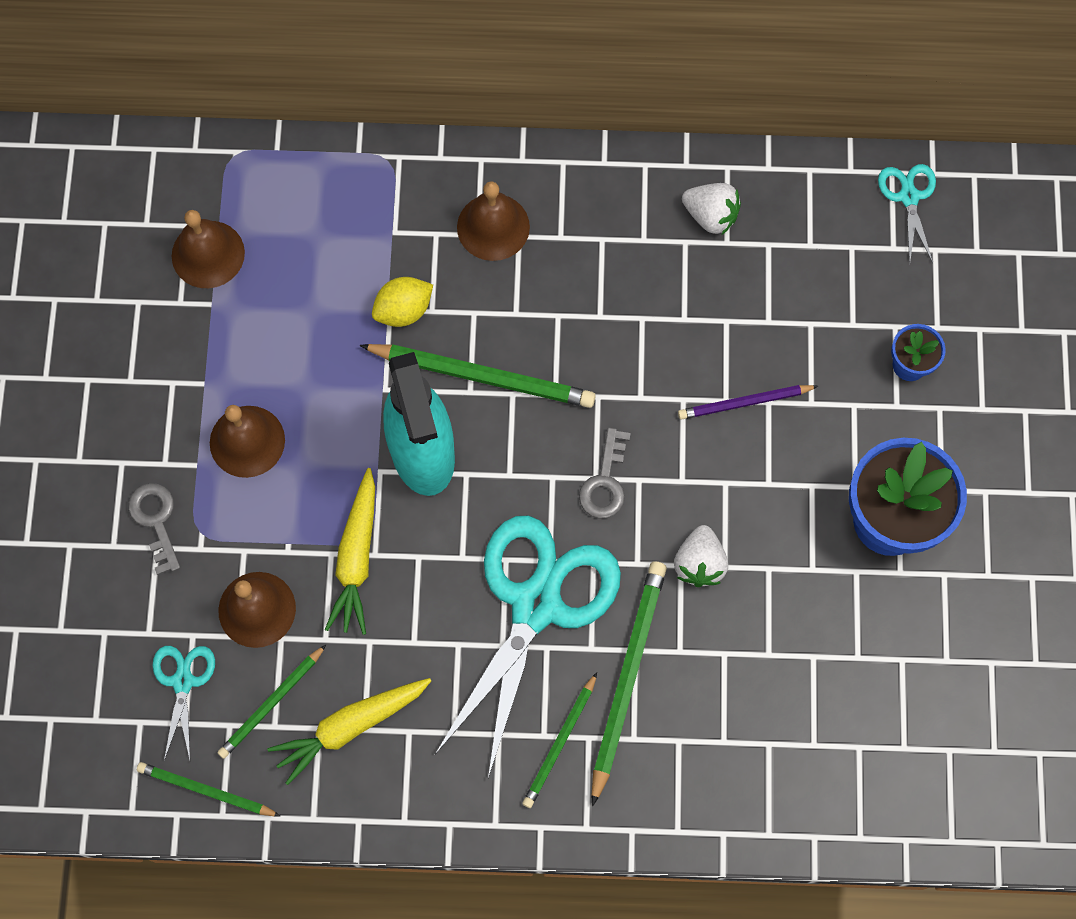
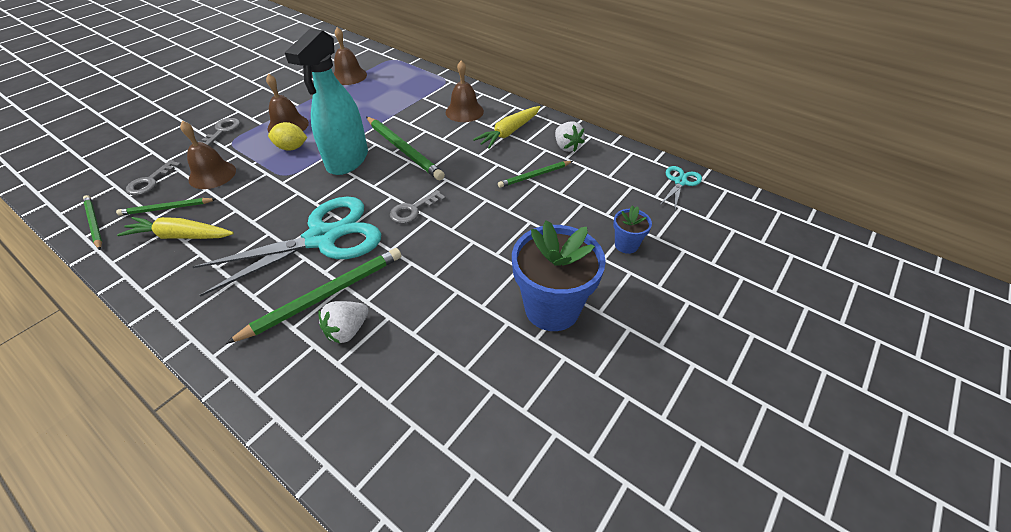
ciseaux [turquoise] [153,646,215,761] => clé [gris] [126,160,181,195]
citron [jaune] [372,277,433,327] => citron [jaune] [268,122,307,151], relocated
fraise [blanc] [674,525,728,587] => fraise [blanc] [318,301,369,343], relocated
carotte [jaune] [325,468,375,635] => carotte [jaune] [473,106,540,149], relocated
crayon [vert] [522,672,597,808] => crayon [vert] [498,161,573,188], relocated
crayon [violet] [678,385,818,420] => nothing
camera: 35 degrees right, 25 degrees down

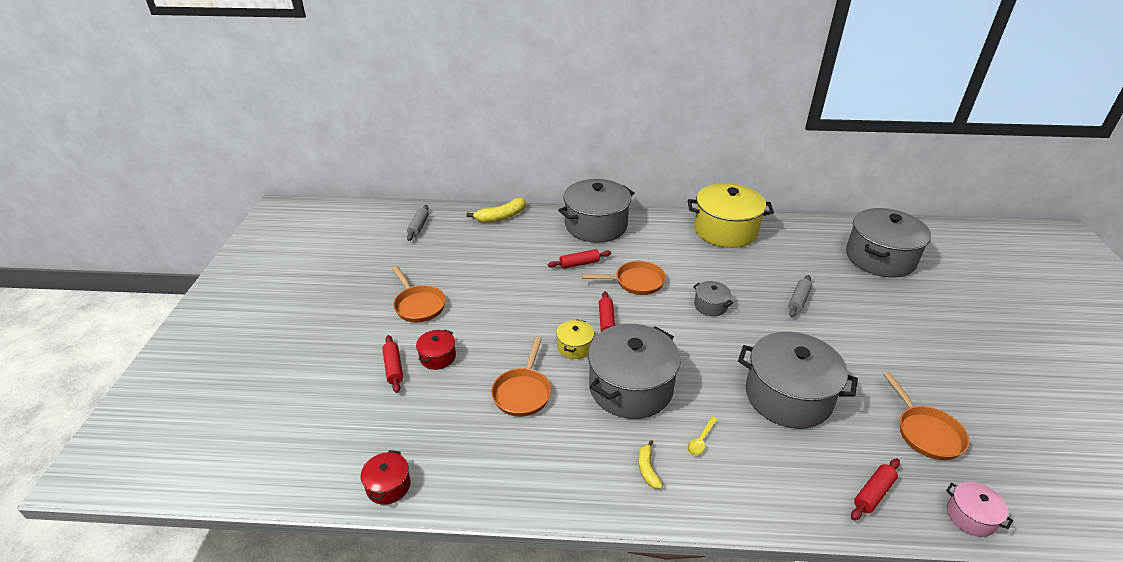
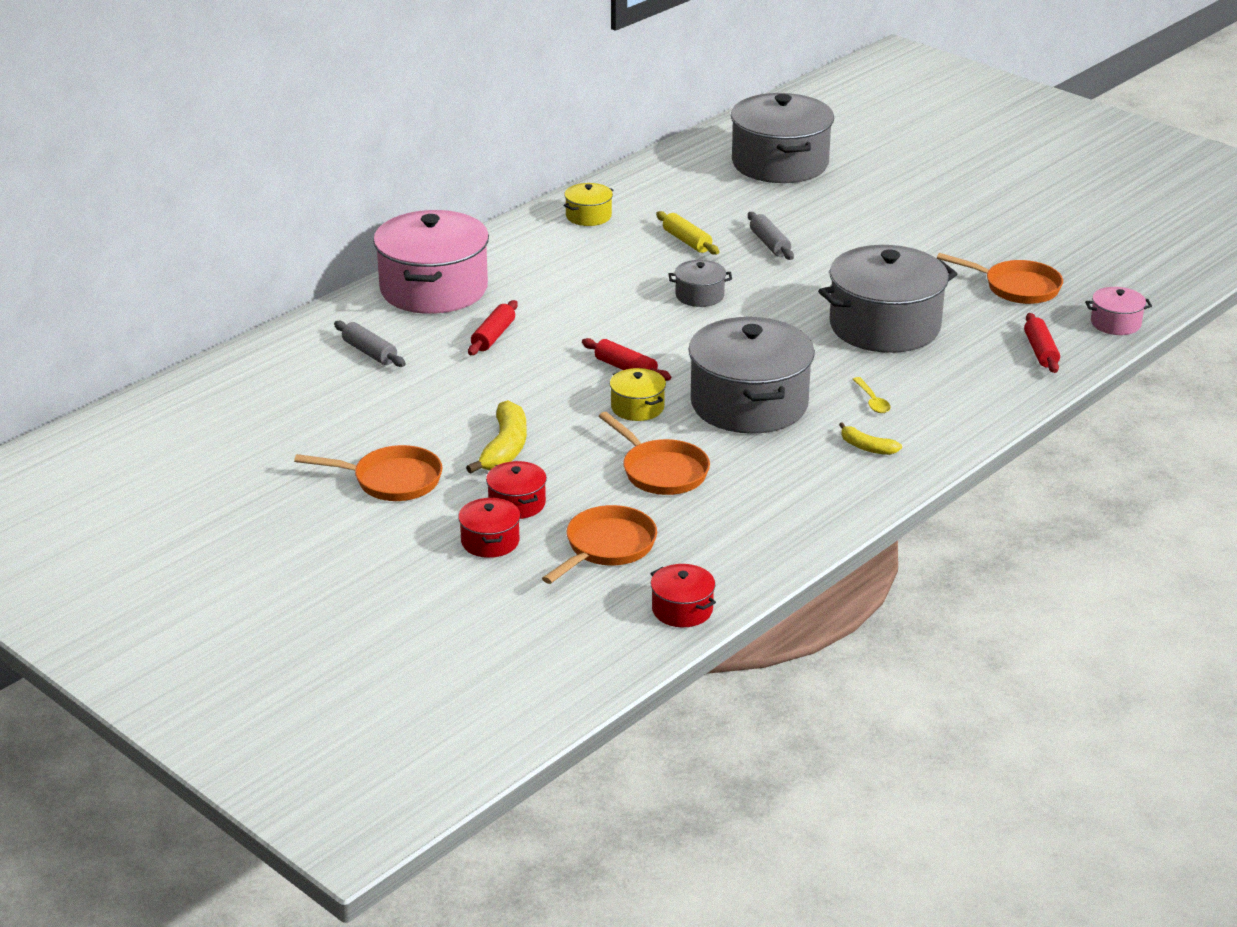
rouleau à pâtisserie [gris] [407,205,429,241] => rouleau à pâtisserie [gris] [334,321,406,367], relocated
marmite [gris] [558,179,634,243] => marmite [rose] [373,210,489,314]
rouleau à pâtisserie [rouge] [382,335,403,393] => marmite [rouge] [458,498,520,558]
banane [jaune] [466,198,526,223] => banane [jaune] [466,400,527,474], relocated
poêle [orange] [582,261,666,295] => poêle [orange] [542,505,657,584], relocated
marmite [jaune] [688,183,774,248] => marmite [jaune] [564,183,613,226], x0.45
nothing => rouleau à pâtisserie [jaune] [656,211,720,255]
camera: 50 degrees left, 5 degrees down

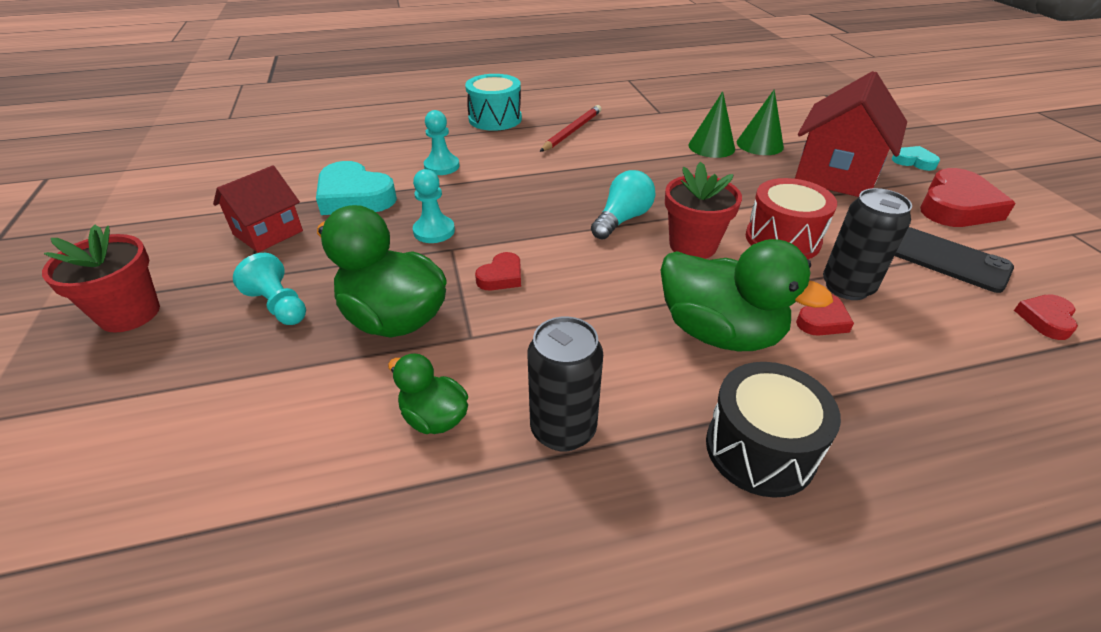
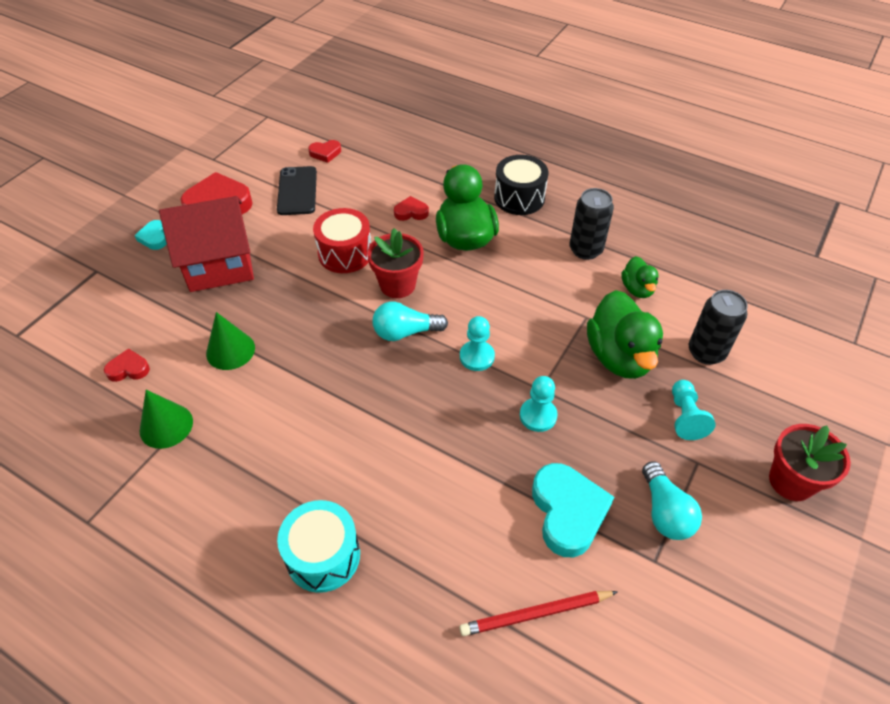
cœur [rouge] [475,252,521,290] => cœur [rouge] [104,348,150,382], relocated
cône [vert] [737,89,784,155] => cône [vert] [140,390,193,449], relocated
crayon [rouge] [540,105,602,152] => crayon [rouge] [459,591,618,636], relocated
pion [turquoise] [424,110,460,175] => pion [turquoise] [460,316,495,371], relocated
maison [rouge] [213,165,303,252] => ampoule [turquoise] [642,461,702,540]
canette [noir] [823,188,912,300] => canette [noir] [689,290,748,365], relocated
camera: 135 degrees left, 10 degrees up

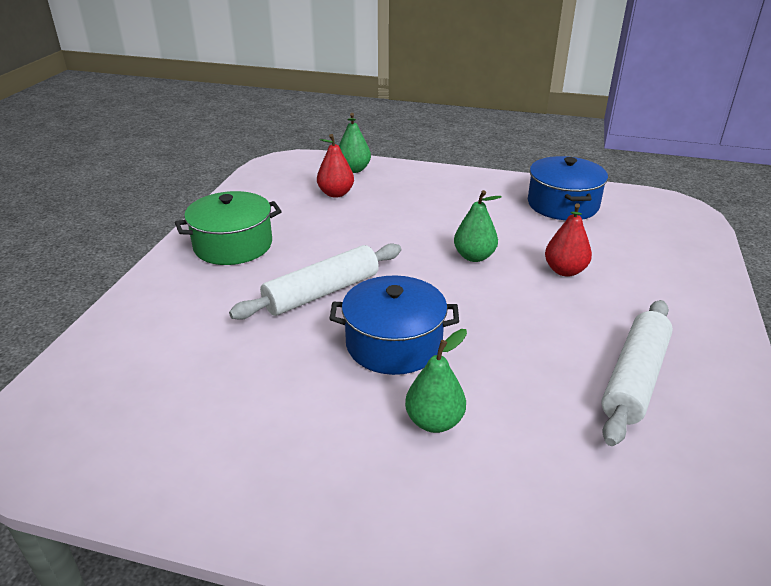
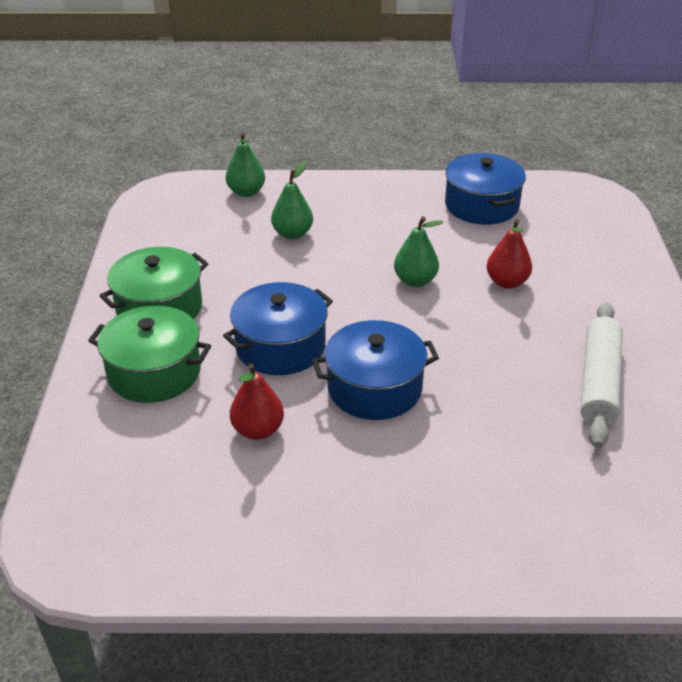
nothing => marmite [vert] [88,306,211,403]
rouleau à pâtisserie [blanc] [229,243,401,320] => marmite [bleu] [223,282,333,375]
poire [rouge] [317,134,354,198] => poire [rouge] [230,363,284,440], relocated
poire [vert] [405,329,467,433] => poire [vert] [271,161,313,239], relocated
camera: 15 degrees left, 5 degrees up

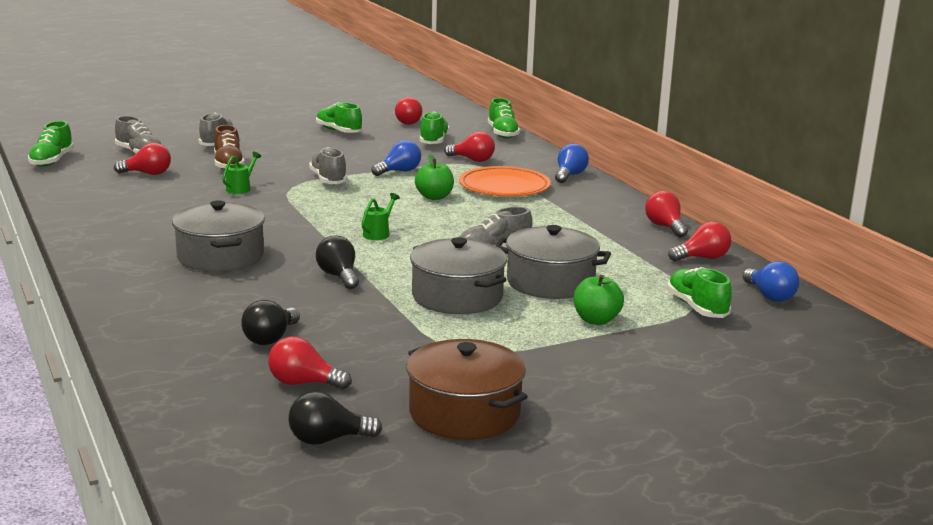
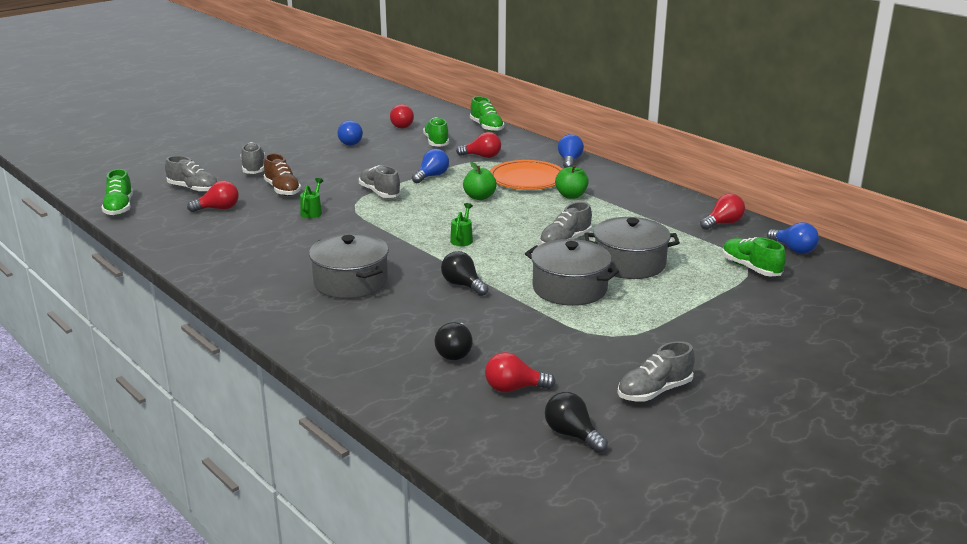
chaussure [vert] [316,102,363,133] => ampoule [bleu] [338,120,363,146]
ampoule [noir] [288,391,382,445] => ampoule [noir] [545,392,608,453], 75 degrees clockwise
pomme [vert] [574,275,624,325] => pomme [vert] [555,165,589,199], relocated
marmite [marron] [407,339,528,440] => chaussure [gris] [617,341,695,401]
ampoule [rouge] [645,191,688,237] => nothing
camera: 15 degrees left, 5 degrees up

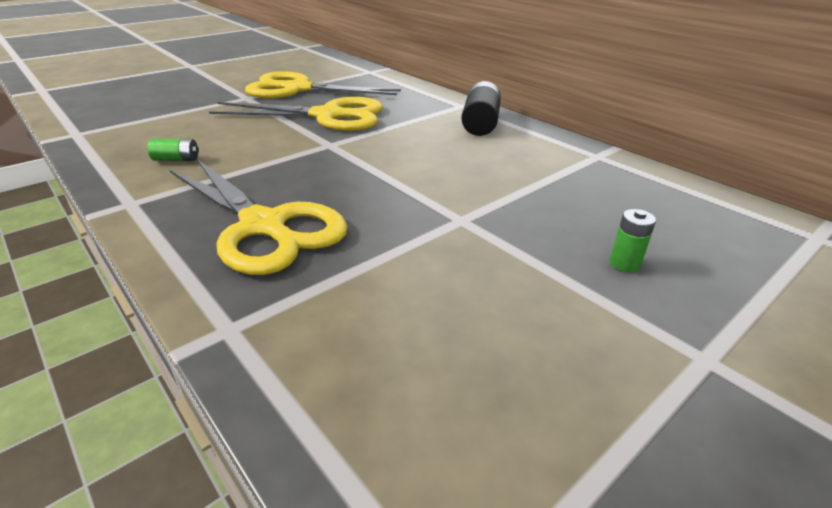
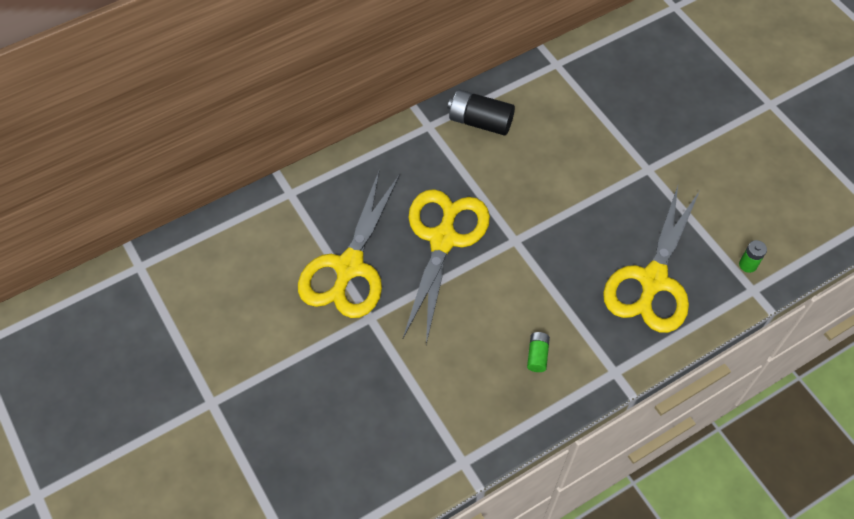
ciseaux [jaune] [170,159,348,275] => ciseaux [jaune] [603,186,700,333], 150 degrees clockwise
pile [vert] [610,209,656,272] => pile [vert] [739,240,767,273], relocated
camera: 80 degrees left, 25 degrees up

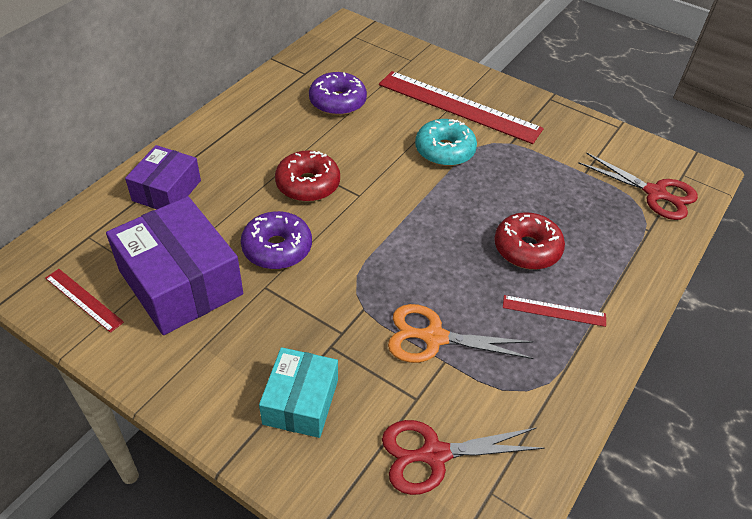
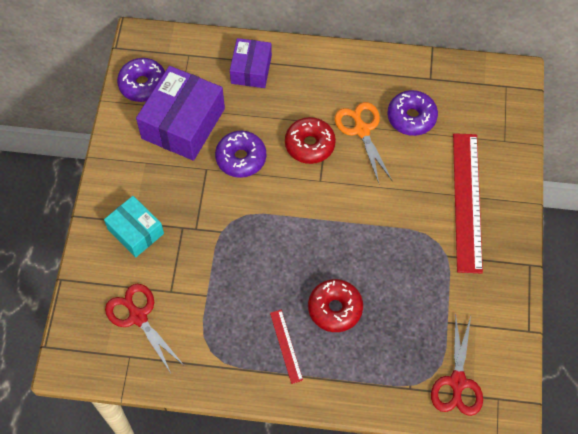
boîte [turquoise] [259,347,338,438] => boîte [turquoise] [104,196,164,257], 60 degrees clockwise
règle [rouge] [45,269,124,333] => beignet [violet] [117,58,165,102]
boîte [violet] [125,145,201,209] => boîte [violet] [230,38,272,88], 75 degrees counterclockwise
ciseaux [orange] [388,304,533,363] => ciseaux [orange] [335,102,392,183], relocated
beignet [turquoise] [415,119,477,166] => nothing
camera: 65 degrees right, 15 degrees up

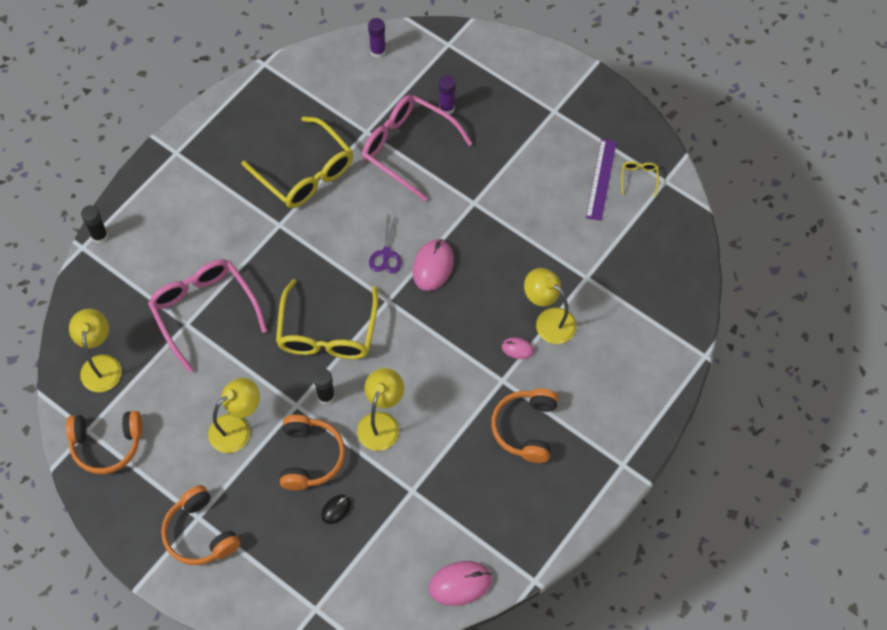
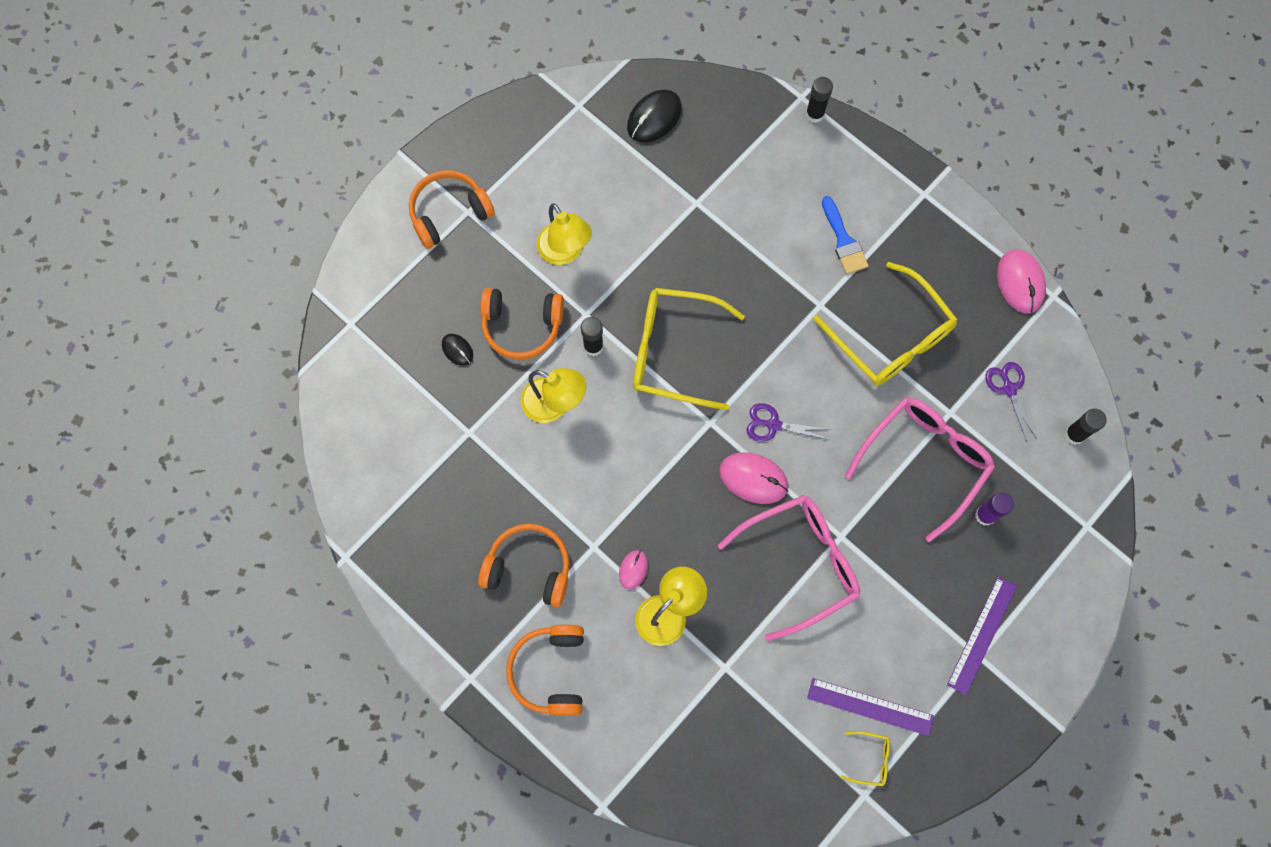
casque audio [orange] [66,411,142,474] => casque audio [orange] [506,625,584,716], relocated
lampe [jaune] [69,309,122,392] => souris [noir] [627,89,682,143]
lunettes [rose] [148,259,267,373] => lunettes [rose] [718,495,860,641], relocated
lunettes [jaune] [242,116,353,208] => lunettes [jaune] [813,262,958,386], 90 degrees counterclockwise
nothing => pinceau [bleu] [822,196,868,274]
nothing => règle [violet] [947,576,1017,695]
nothing => ciseaux [violet] [985,362,1037,441]
souris [rose] [429,561,492,606] => souris [rose] [997,249,1046,313], relocated
bâton de colle [violet] [368,18,386,58] => bâton de colle [noir] [1065,409,1107,445]
camera: 95 degrees right, 10 degrees up

